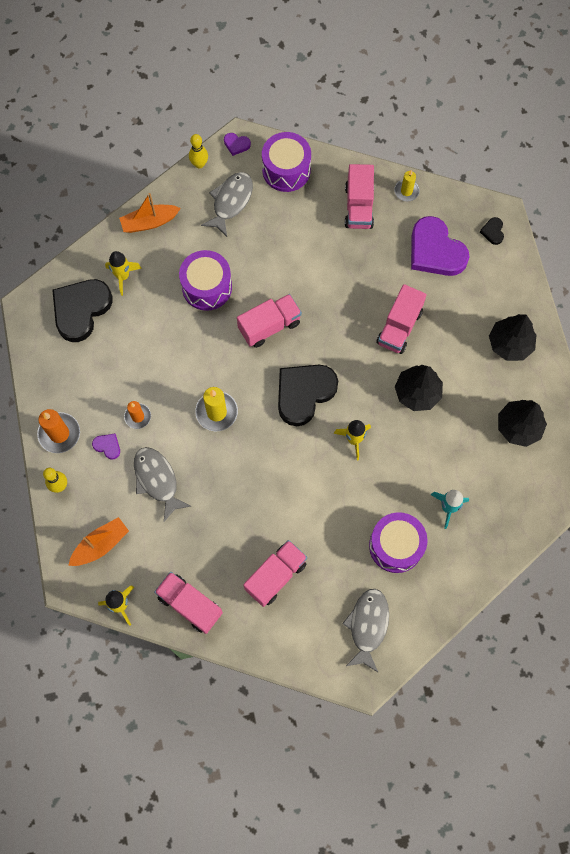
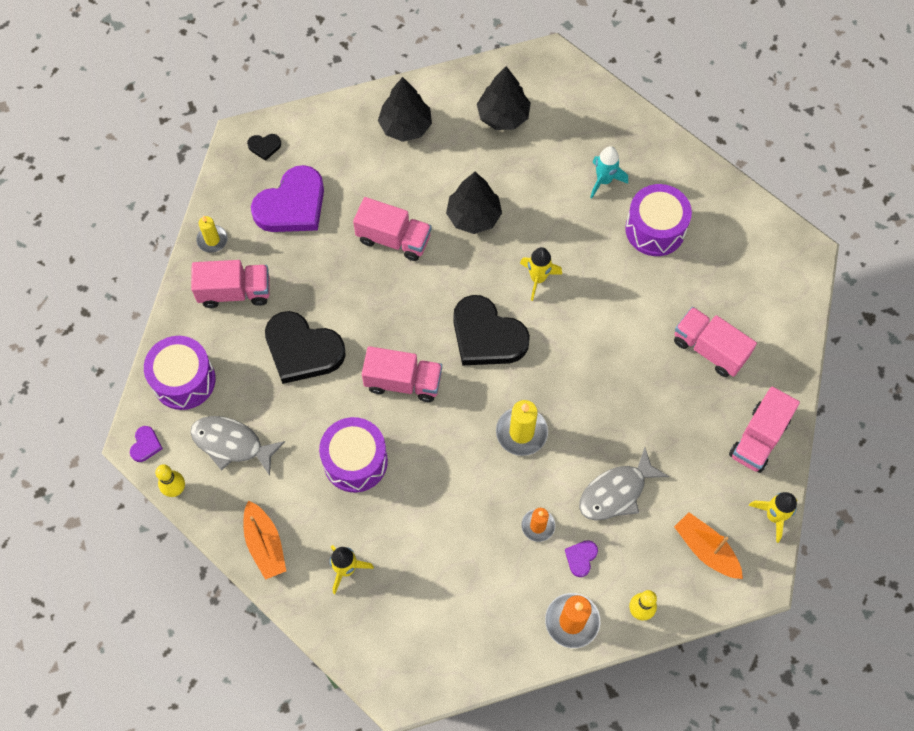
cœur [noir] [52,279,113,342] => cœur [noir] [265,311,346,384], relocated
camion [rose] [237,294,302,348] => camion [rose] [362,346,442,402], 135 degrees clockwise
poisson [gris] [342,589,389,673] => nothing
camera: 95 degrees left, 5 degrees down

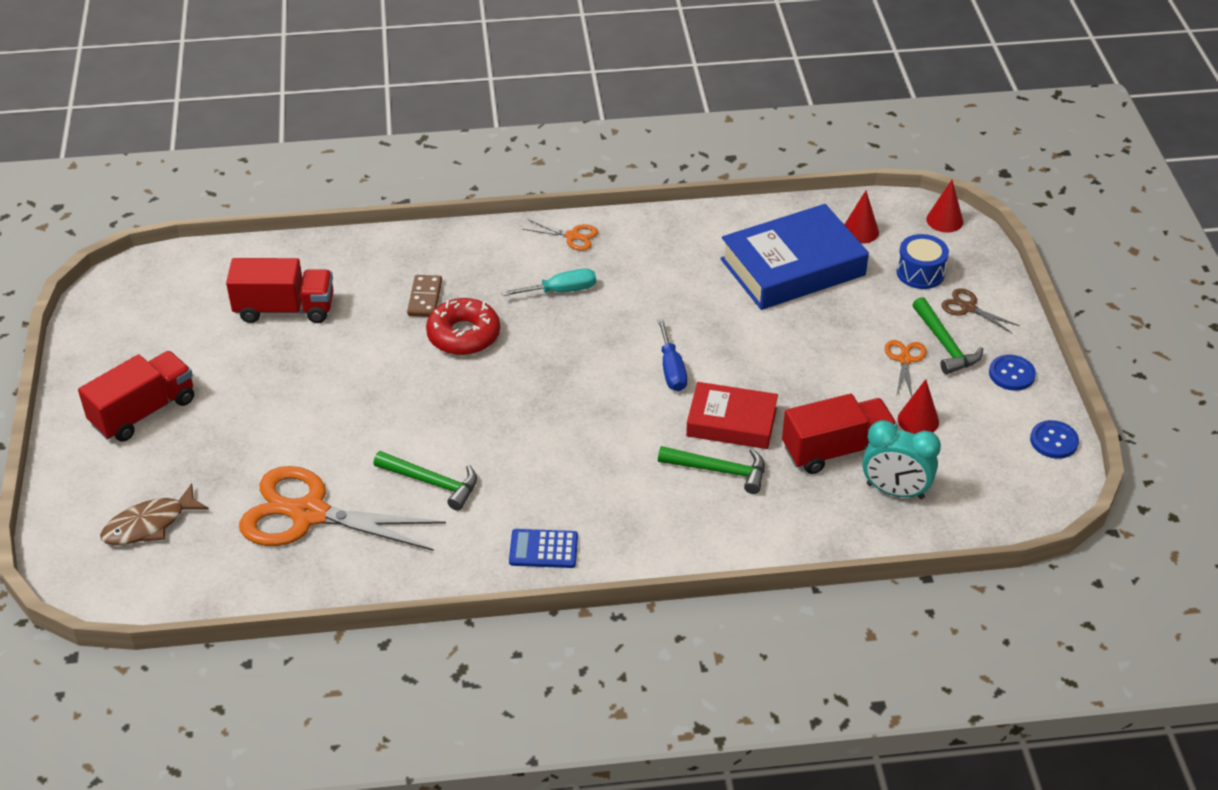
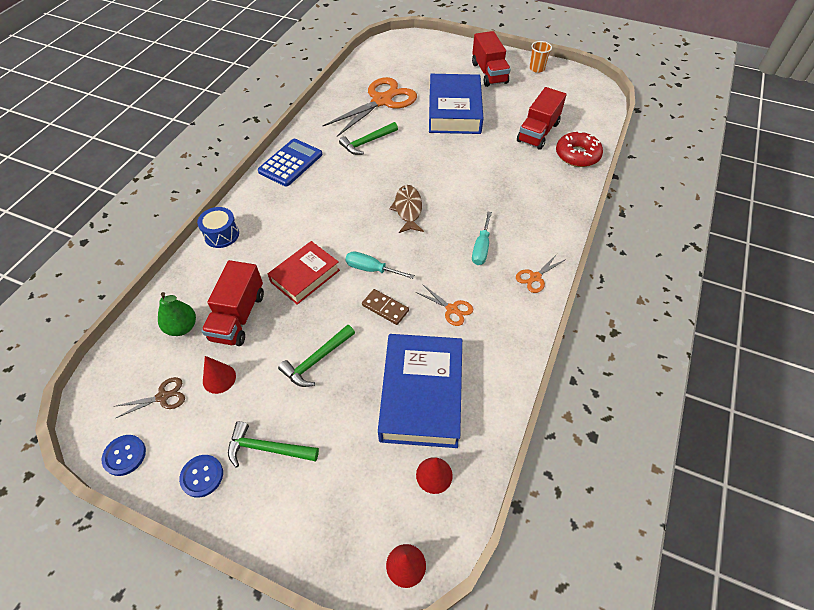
ciseaux [marron] [941,288,1020,333] => ciseaux [marron] [114,377,185,418], relocated
réveil [turquoise] [862,420,941,499] => poire [vert] [158,292,196,336]
tambour [bleu] [896,234,949,289] => tambour [bleu] [197,207,239,248], relocated
calculatrice [bleu] [509,529,578,568] => calculatrice [bleu] [258,139,322,186], x1.57
marteau [vert] [658,446,765,494] => marteau [vert] [278,325,355,387], relocated
tournevis [bleu] [657,318,687,391] => tournevis [turquoise] [345,251,415,279]
domino [marron] [407,275,442,317] => domino [marron] [362,289,409,325], relocated
poisson [marron] [100,483,209,545] => poisson [marron] [389,185,424,233], relocated
ciseaux [orange] [885,340,926,397] => ciseaux [orange] [416,284,473,326], relocated
nothing => livre [bleu] [429,74,483,134]
nothing => gobelet [orange] [529,41,552,73]
beignet [rouge] [426,298,500,355] => beignet [rouge] [556,131,603,167], relocated
camera: 120 degrees right, 10 degrees up

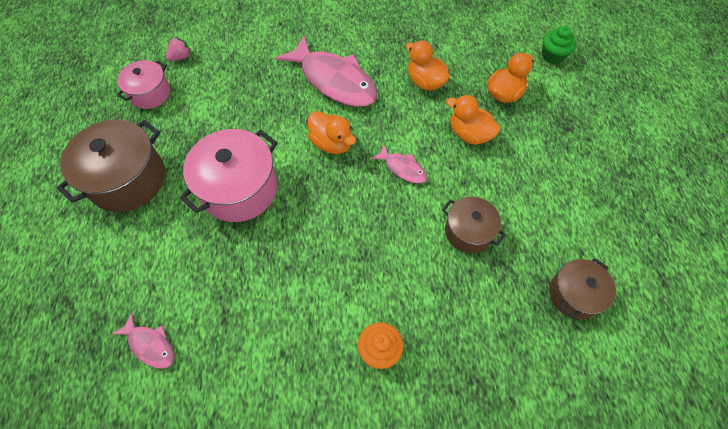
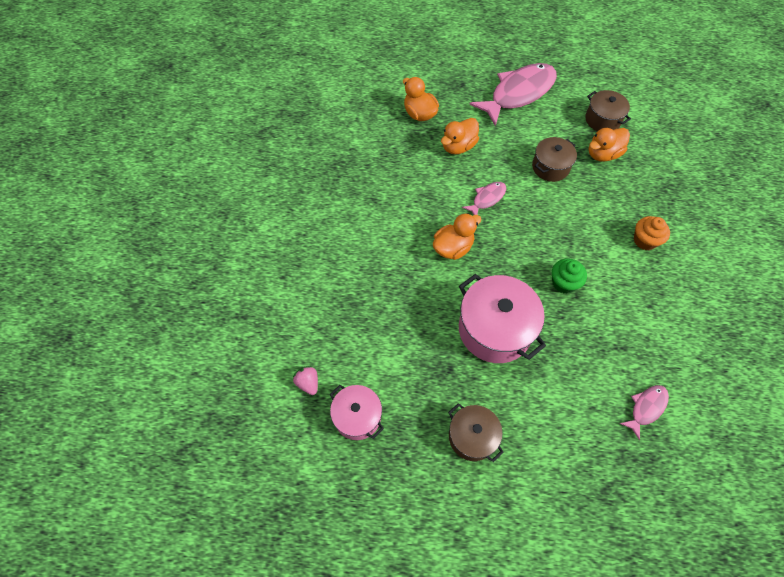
marmite [marron] [57,120,165,212] => marmite [marron] [448,403,504,462], x0.59
poisson [rose] [275,36,378,107] => poisson [rose] [469,63,557,126], relocated
muffin [vert] [542,26,576,64] => muffin [vert] [552,258,587,293], relocated
canard [orange] [406,41,450,91] => canard [orange] [589,128,630,162], relocated
camera: 80 degrees left, 0 degrees up

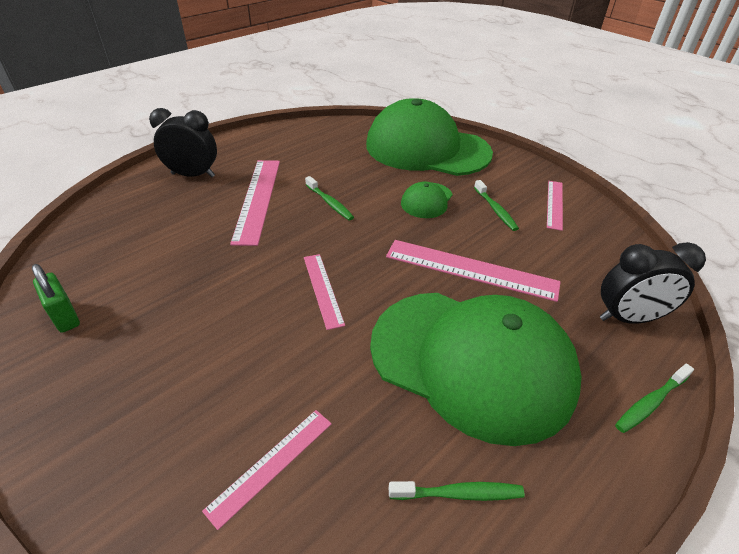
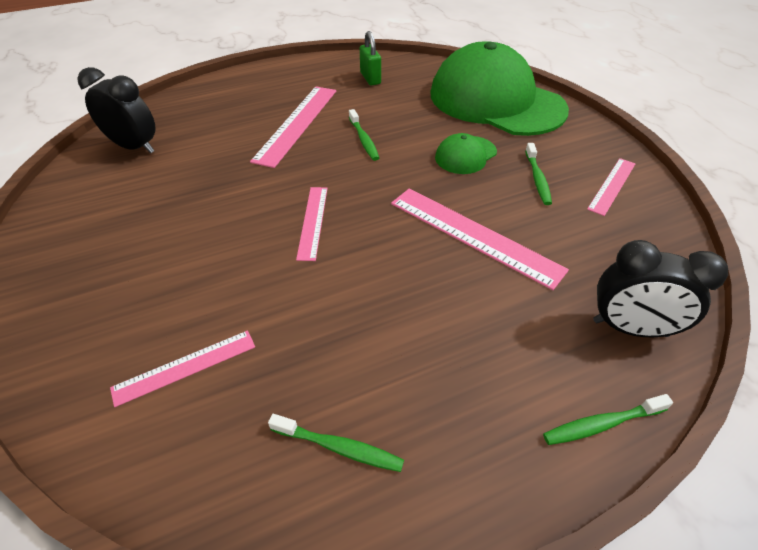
réveil [noir] [149,108,217,177] => réveil [noir] [77,67,156,154], relocated
cadenas [vert] [32,264,80,333] => cadenas [vert] [360,31,381,85], relocated
casquette [vert] [370,293,582,446] => nothing
camera: 20 degrees right, 5 degrees up

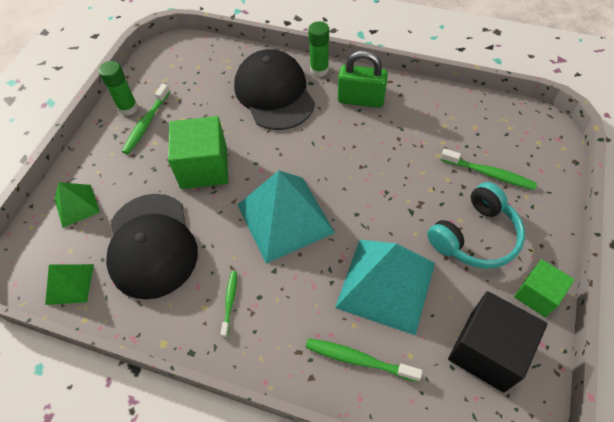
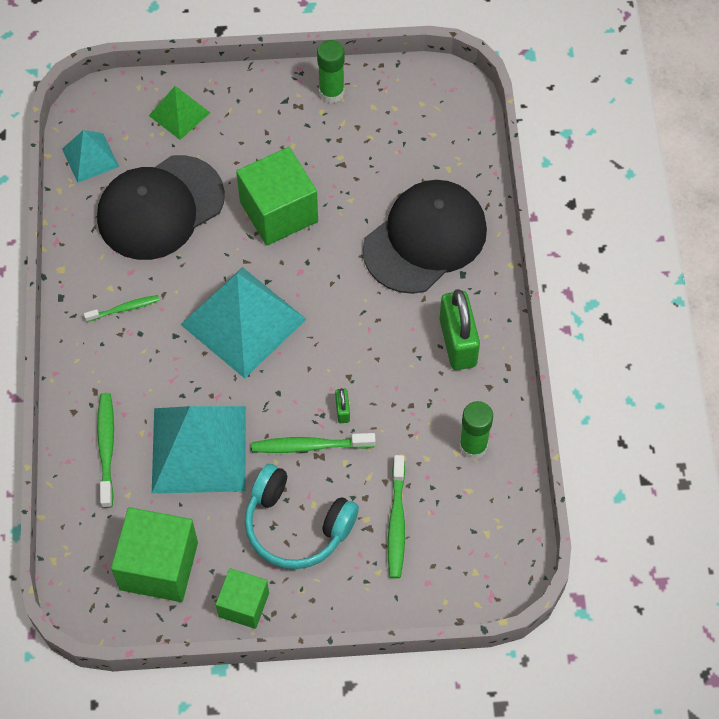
pyramide [vert] [45,264,94,305] => pyramide [turquoise] [62,130,119,183]
cube [noir] [448,291,548,393] => cube [vert] [111,507,198,602]
brosse à dents [vert] [122,84,170,154] => brosse à dents [vert] [252,433,375,453], relocated
nothing => cadenas [vert] [335,388,350,423]
bâton de colle [vert] [308,21,329,77] => bâton de colle [vert] [459,401,493,459], relocated
camera: 65 degrees right, 5 degrees up

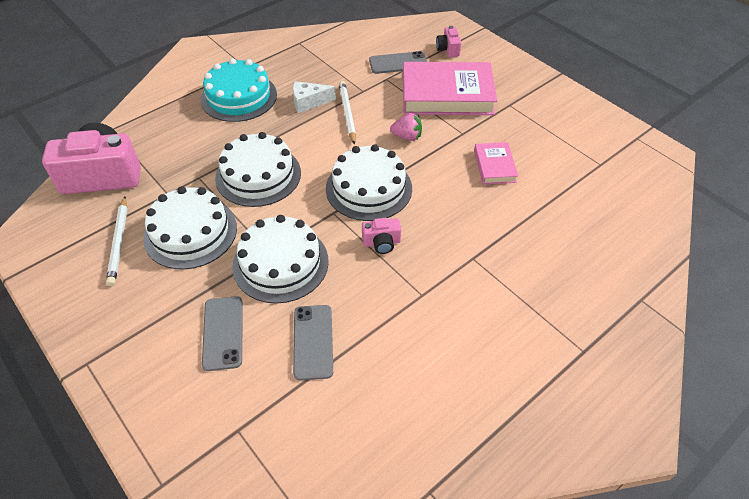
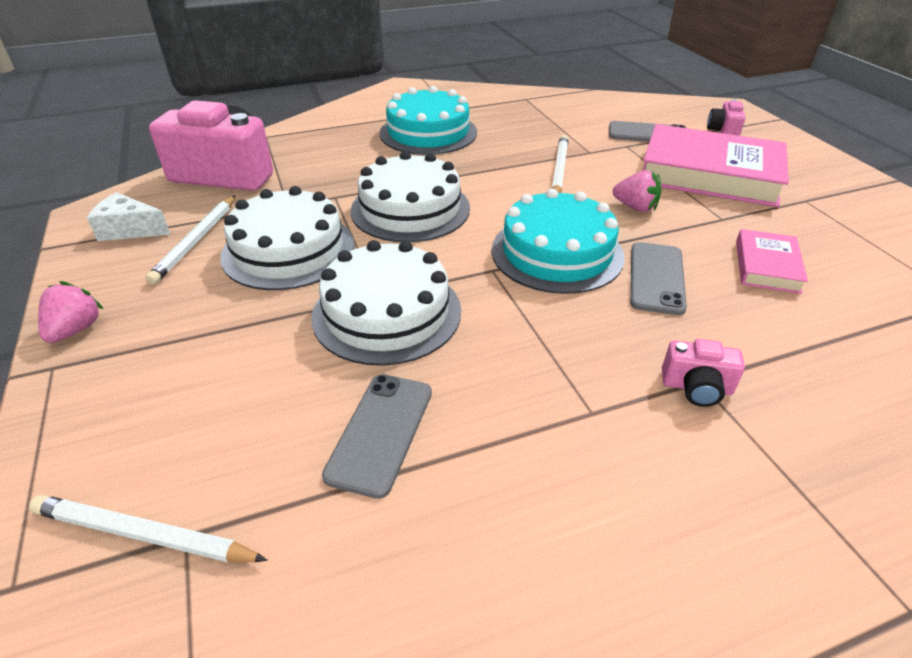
nothing => crayon [blanc] [29,495,268,562]
nothing => fraise [rose] [38,281,103,343]
fromage [blanc] [293,81,336,113] => fromage [blanc] [87,192,171,241], relocated
gâteau [blanc] [326,144,412,221] => gâteau [turquoise] [491,188,625,294]
téléphone [gris] [202,296,243,371] => téléphone [gris] [630,242,687,315], relocated
appareil photo [rose] [362,218,401,254] => appareil photo [rose] [662,339,745,407], relocated
camera: 20 degrees right, 10 degrees down

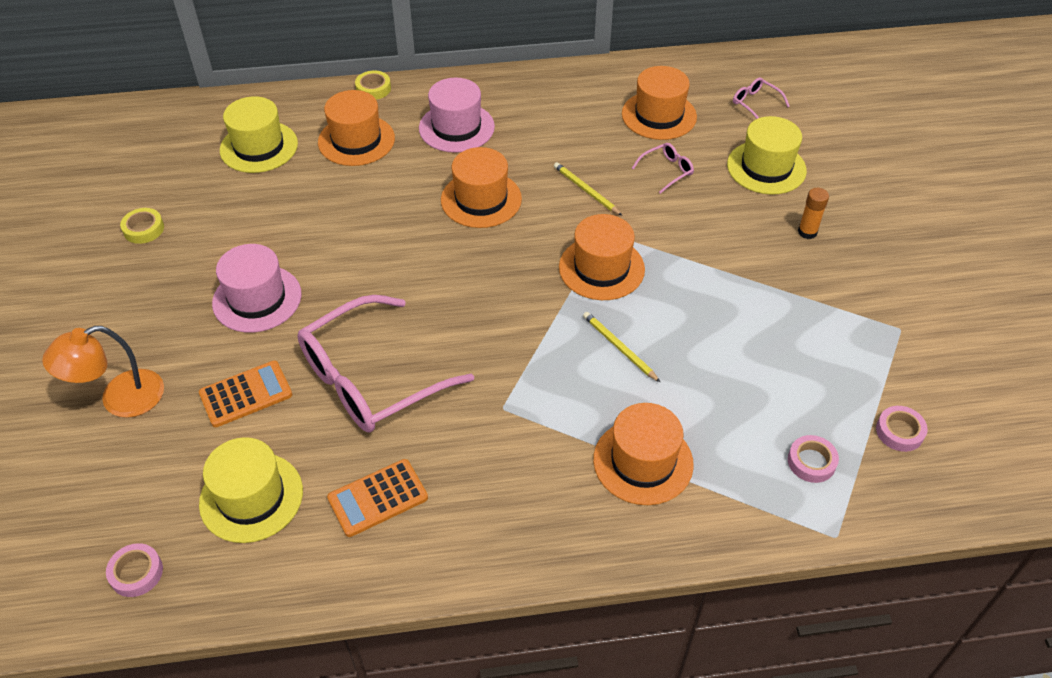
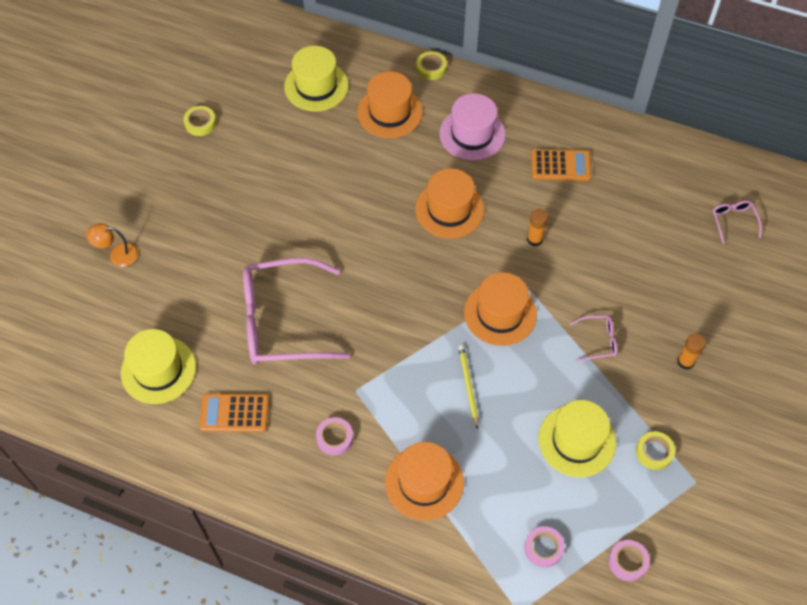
lampe [orange] [42,326,164,418] => lampe [orange] [86,223,138,267], x0.63
ruban adhésif [rose] [106,543,163,597] => ruban adhésif [rose] [316,417,353,456], relocated
crayon [jaune] [554,162,622,216] => bâton de colle [orange] [527,209,548,246]
calculatrice [orange] [199,360,292,427] => calculatrice [orange] [531,149,591,181], relocated
chapeau [jaune] [727,116,807,195] => chapeau [jaune] [538,400,616,477], relocated
lunettes [rose] [632,143,694,194] => lunettes [rose] [570,315,617,361], relocated
nothing => ruban adhésif [jaune] [636,431,675,470]
chapeau [rose] [212,244,302,333] => nothing
chapeau [orange] [622,66,697,140] => nothing
camera: 30 degrees right, 10 degrees up

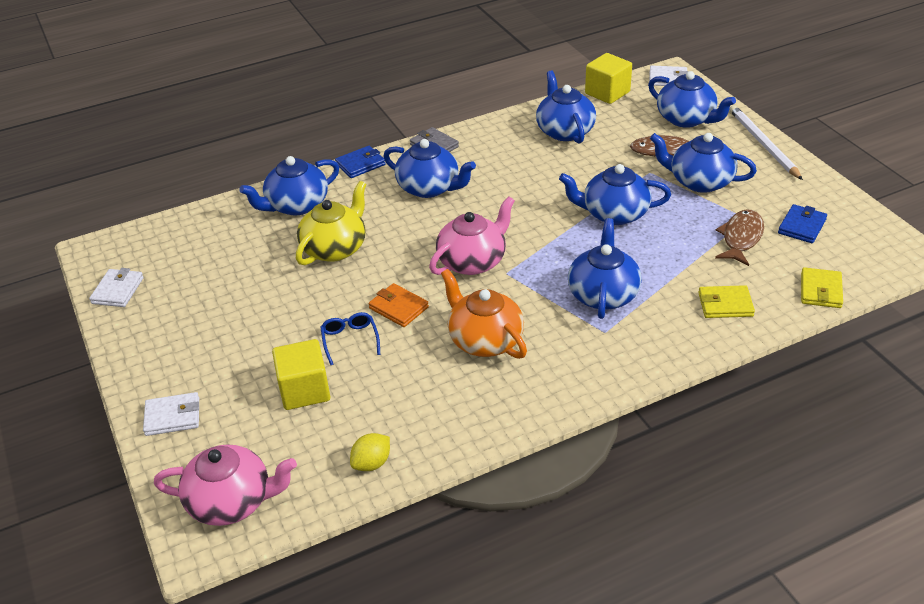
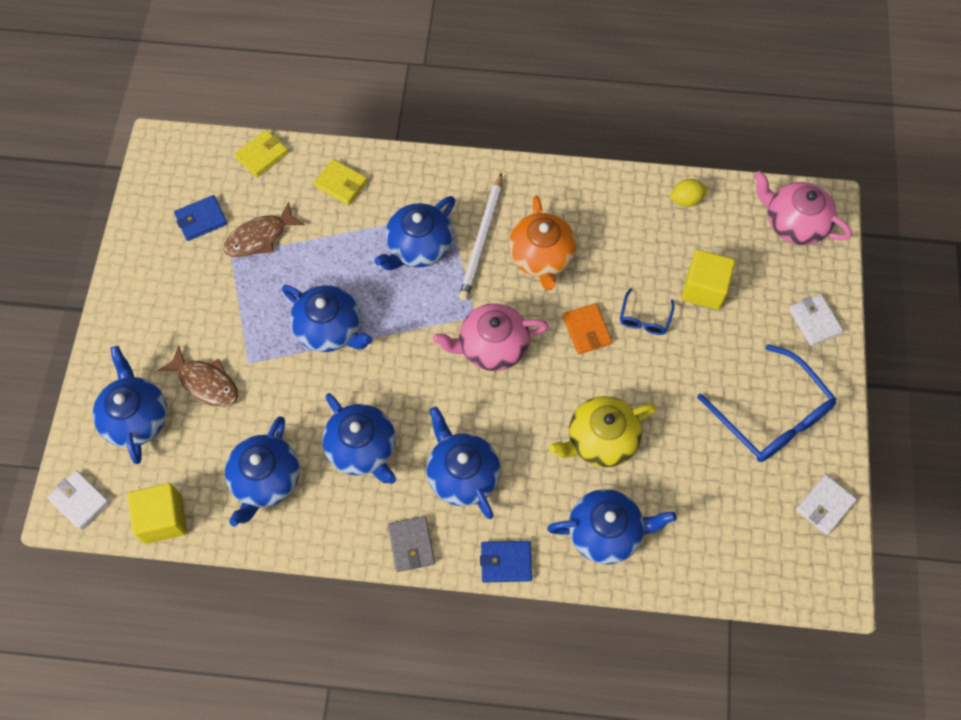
théière [bleu] [650,133,757,193] => théière [bleu] [322,393,396,484], relocated
crayon [blanc] [730,105,803,180] => crayon [blanc] [459,173,502,301], relocated
nothing => lunettes [bleu] [697,344,837,462]
portefeuille [blanc] [143,392,199,436] => portefeuille [blanc] [789,294,843,346], 45 degrees clockwise
camera: 150 degrees left, 25 degrees up

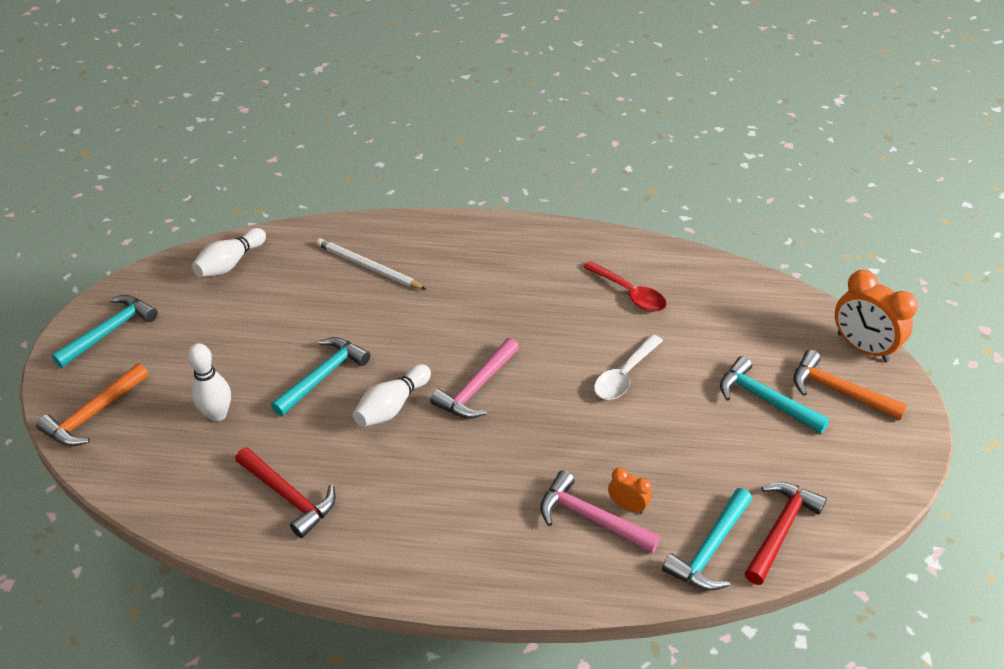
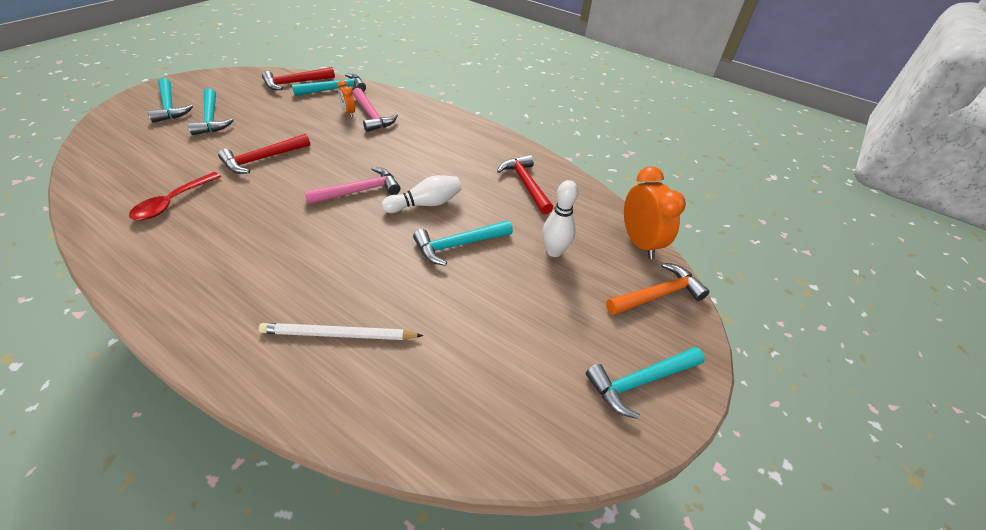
cuillère [rouge] [583,261,666,312] => cuillère [rouge] [129,172,221,220], 135 degrees counterclockwise
marteau [orange] [794,350,907,420] => marteau [turquoise] [148,78,193,123]
cuillère [blanc] [594,334,663,400] => marteau [rouge] [218,134,310,174]
crayon [blanc] [316,238,427,290] => crayon [blanc] [259,323,423,340], 120 degrees clockwise
réveil [orange] [835,270,918,362] => réveil [orange] [624,166,686,259], relocated
quille [blanc] [192,228,266,277] => nothing
camera: 155 degrees left, 0 degrees up

